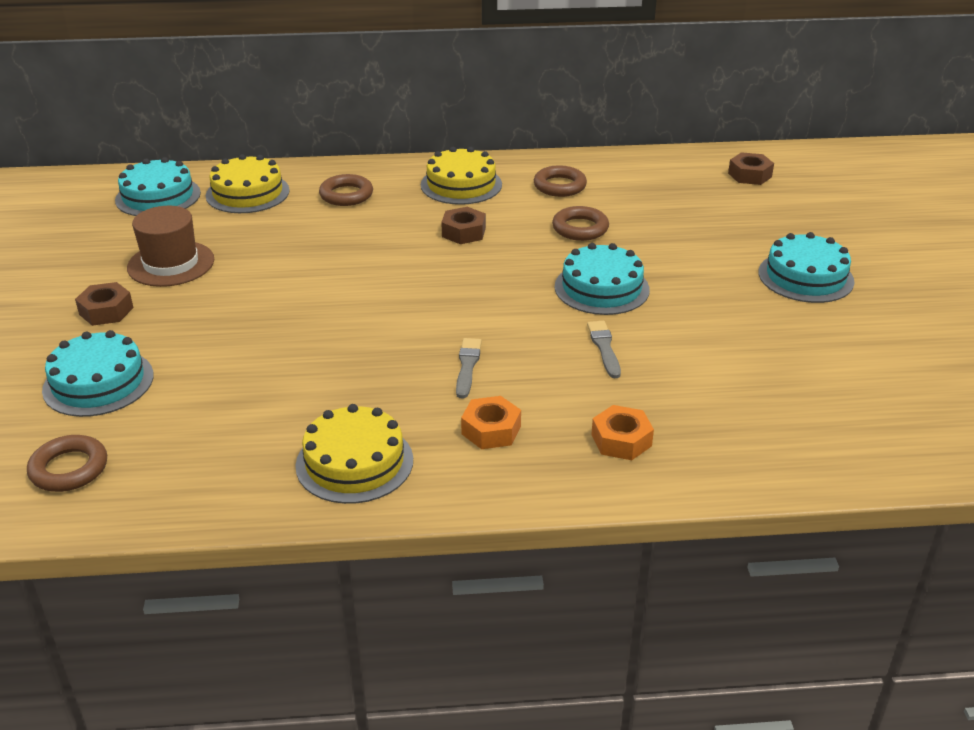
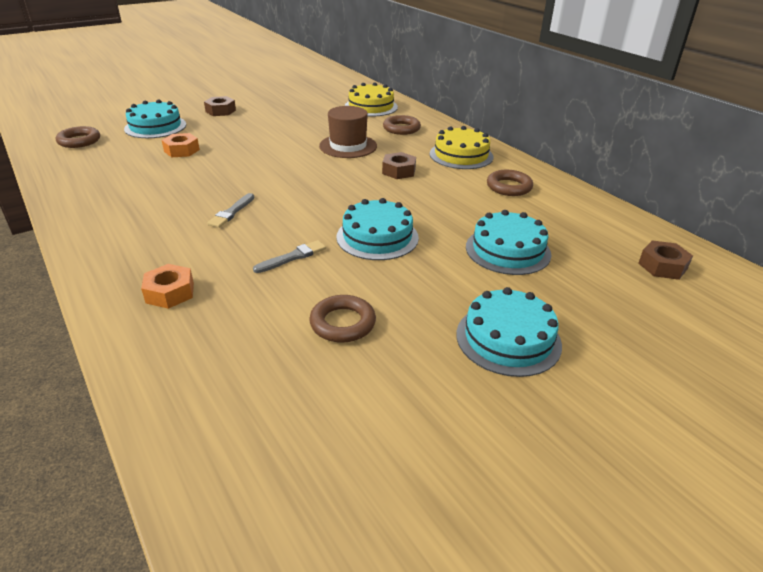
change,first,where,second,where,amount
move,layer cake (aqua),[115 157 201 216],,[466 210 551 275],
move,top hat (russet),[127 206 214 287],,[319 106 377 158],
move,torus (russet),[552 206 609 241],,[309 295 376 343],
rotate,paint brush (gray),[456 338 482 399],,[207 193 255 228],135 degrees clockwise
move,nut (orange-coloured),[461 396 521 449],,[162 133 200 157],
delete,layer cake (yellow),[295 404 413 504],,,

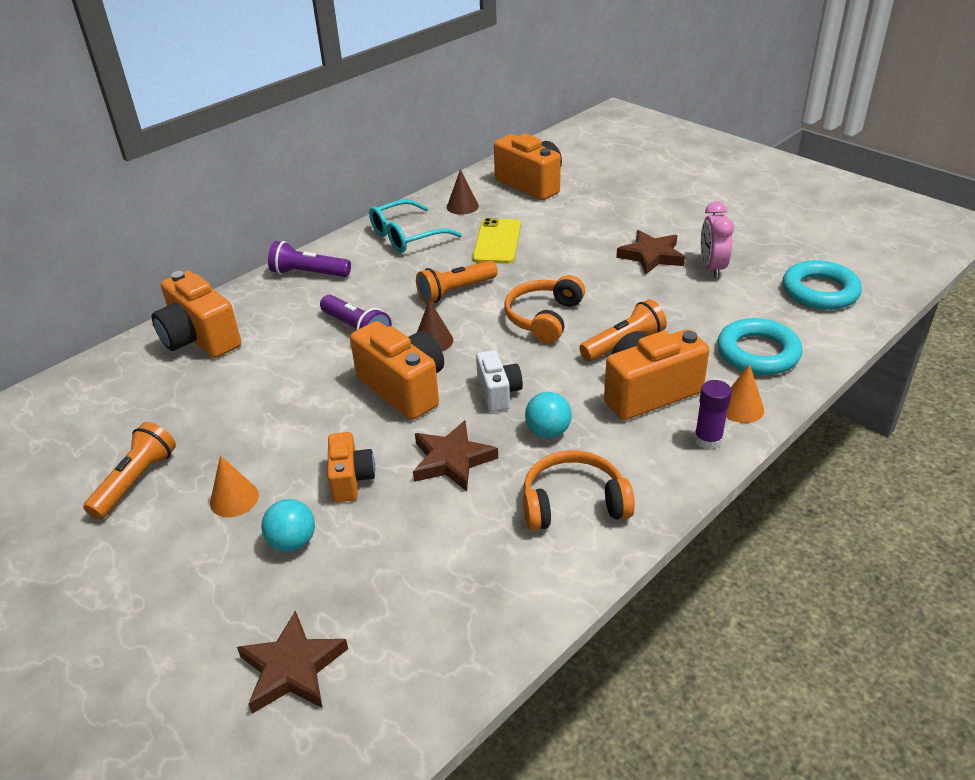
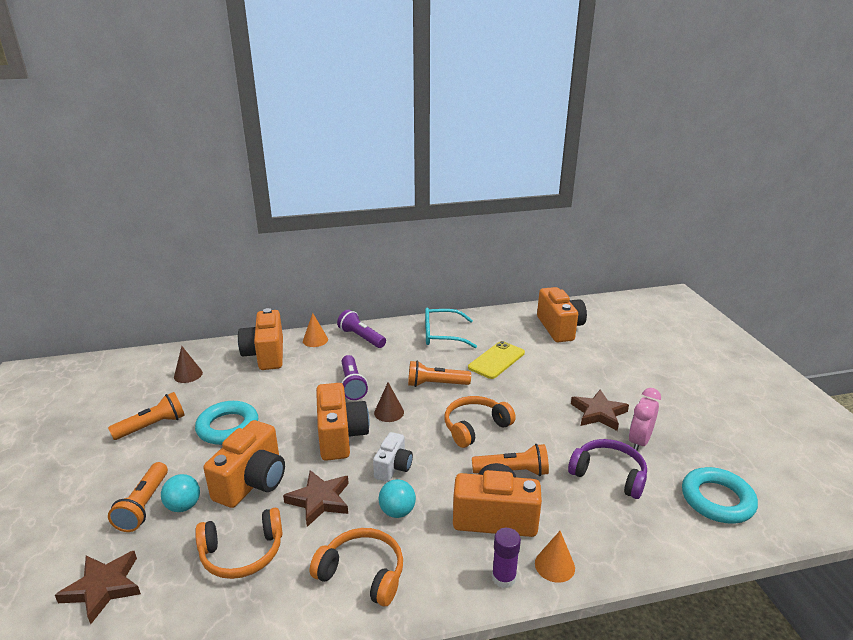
change,first,where,second,where,amount
move,solid cone (russet),[447 169 479 215],,[174 346 203 383],
move,torus (aqua),[717 318 802 375],,[195 401 258 445],
resize,camera (orange-coloured),[328 432 375 502],,[203 420 285 508],x1.70
move,solid cone (orange-coloured),[210 455 259 517],,[303 313 328 347],
insert,,,headset (royal purple),[568 439 647 499],
insert,,,pocket torch (orange-coloured),[108 462 168 532],
insert,,,headset (orange-coloured),[195 508 283 579],

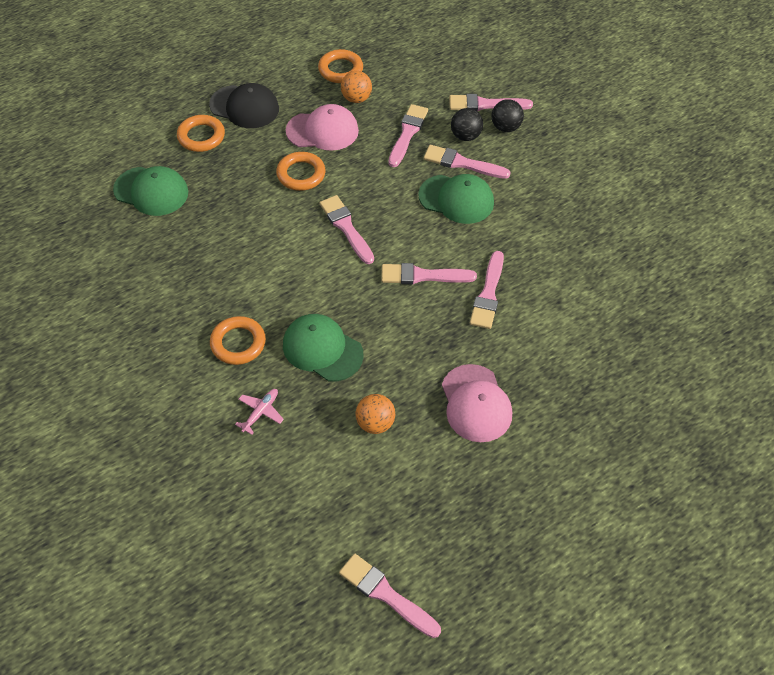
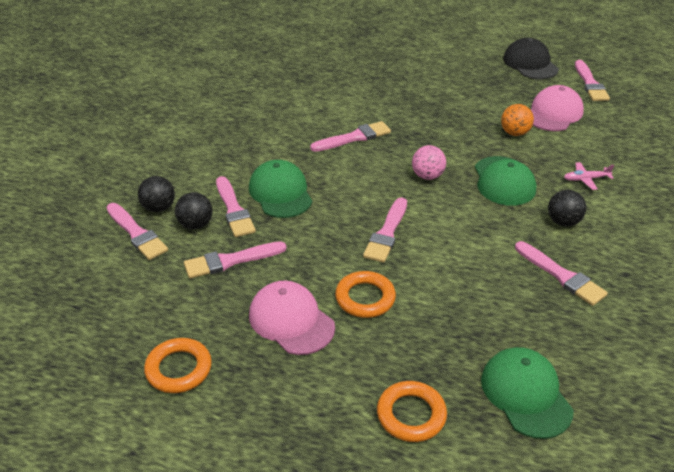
change,first,where,second,where,amount
delete,play ball (orange-coloured),[341 71 372 103],,,
move,cap (black),[209 83 279 128],,[503 38 559 79],
move,paint brush (rose-pink),[381 263 477 284],,[515 241 608 306],
replace,torus (orange-coloured),[210 316 266 365],play ball (black),[548 190 586 226],
move,cap (rose-pink),[442 364 512 442],,[531 85 584 131],
insert,,,play ball (rose-pink),[412 145 446 180],

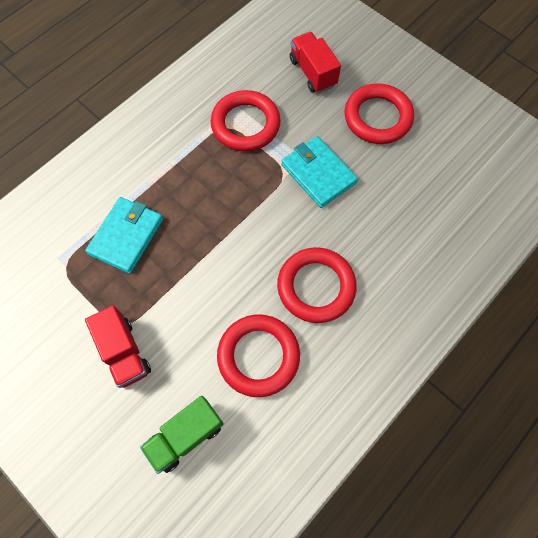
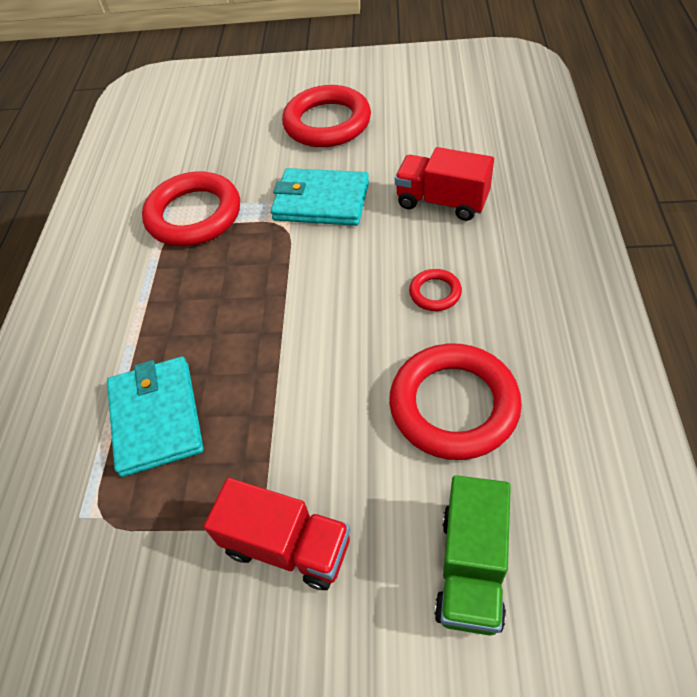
change,first,where,second,where,amount
move,lorry (scarlet),[290 32 341 93],,[395 147 494 221],
resize,torus (scarlet),[277 247 357 323],,[409 269 462 311],x0.46

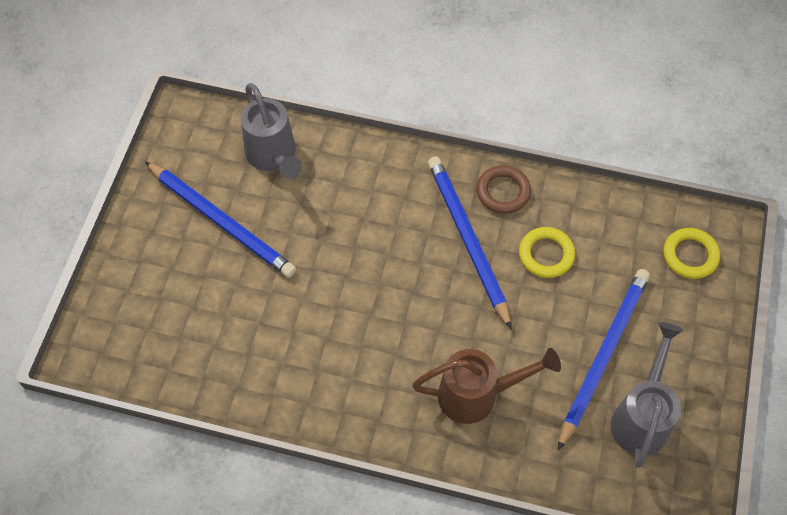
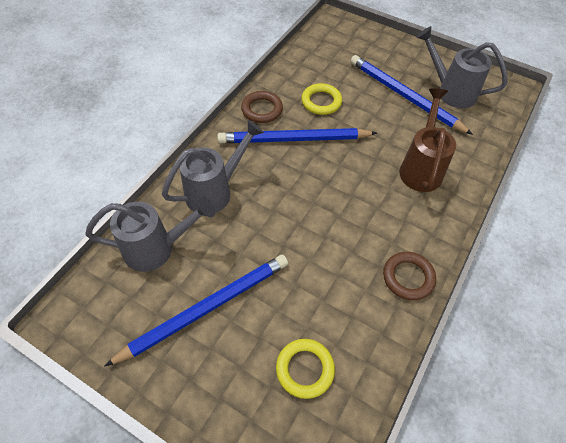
change,first,where,second,where,amount
move,torus (yellow),[663 228 720 279],,[276 339 335 399],
insert,,,watering pot (gray),[162 120 264 213],
insert,,,torus (russet),[383 252 436 300],

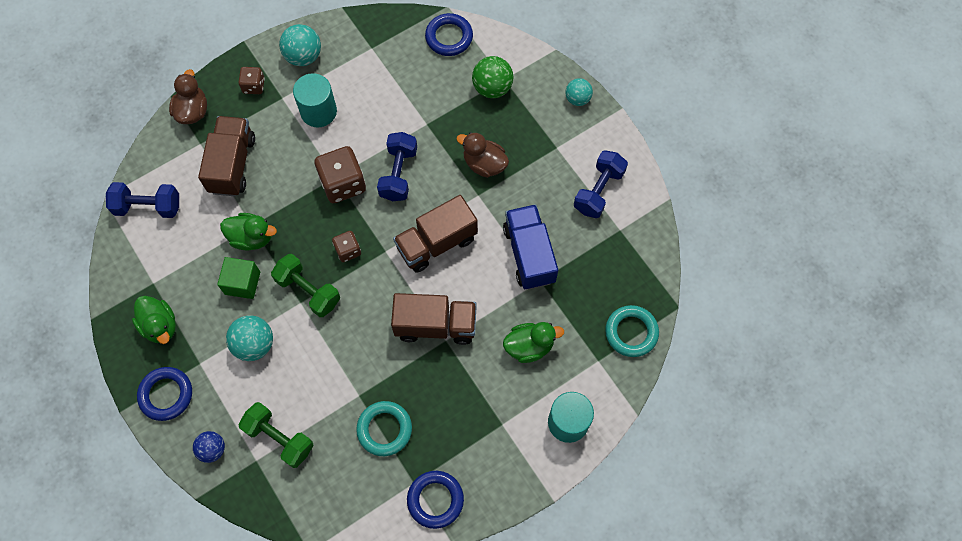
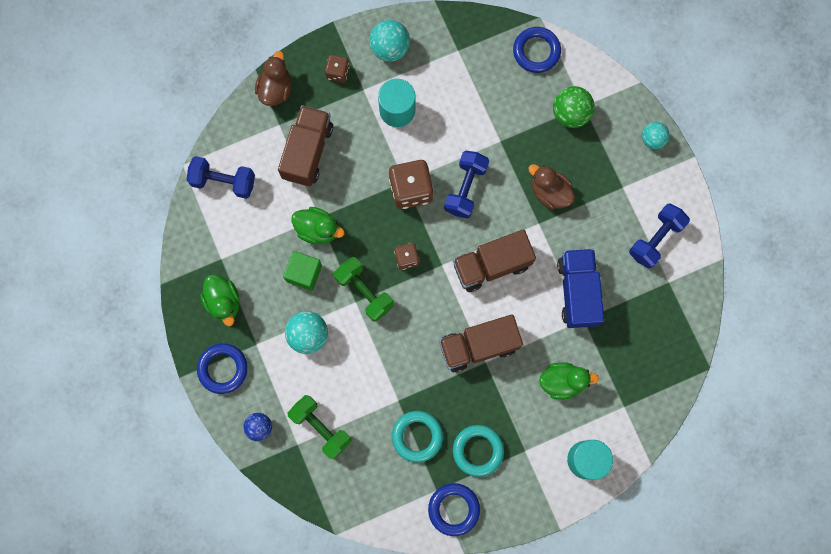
change,first,where,second,where,amount
rotate,lorry (russet),[391 293 477 345],,[439 314 523 373],150 degrees clockwise
move,torus (aqua),[605 305 659 357],,[453 425 504 477],

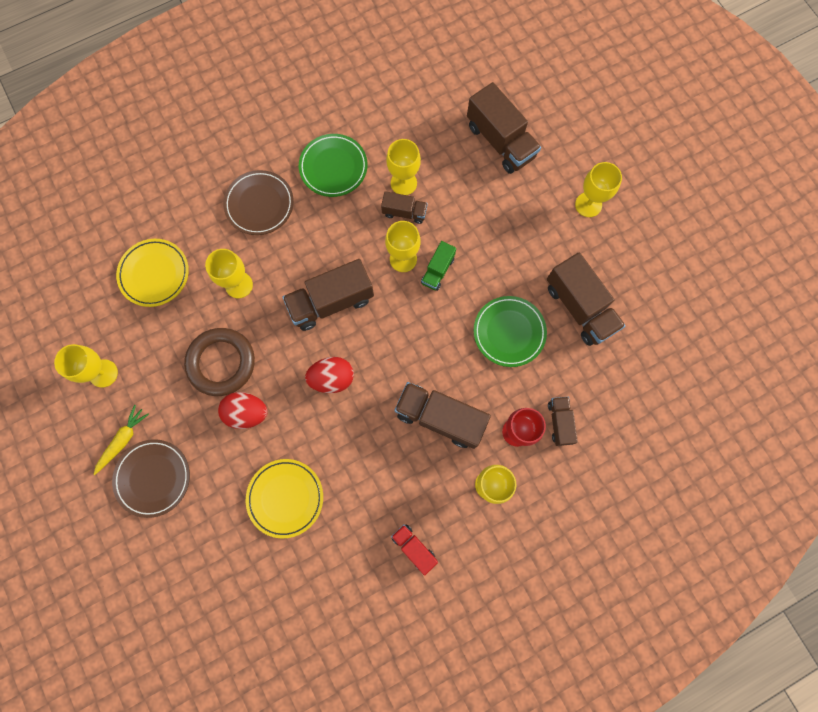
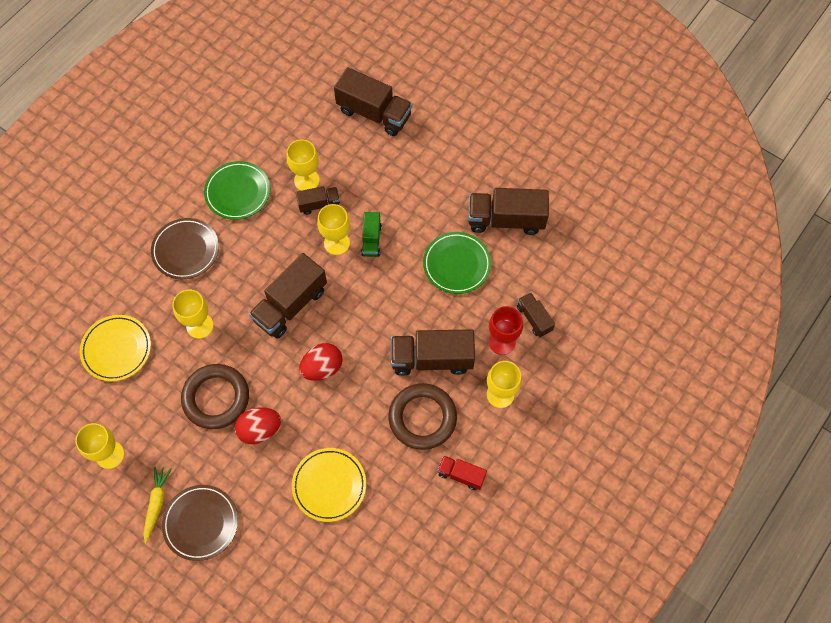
change,first,where,second,where,amount
delete,goblet (yellow),[575 162 622 217],,,
rotate,lorry (russet),[547 252 626 346],,[468 188 549 235],150 degrees clockwise
insert,,,torus (russet),[388 383 457 450],

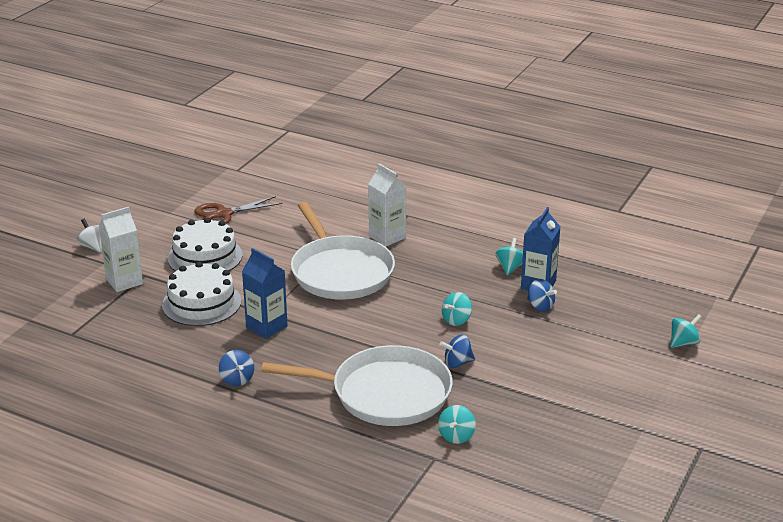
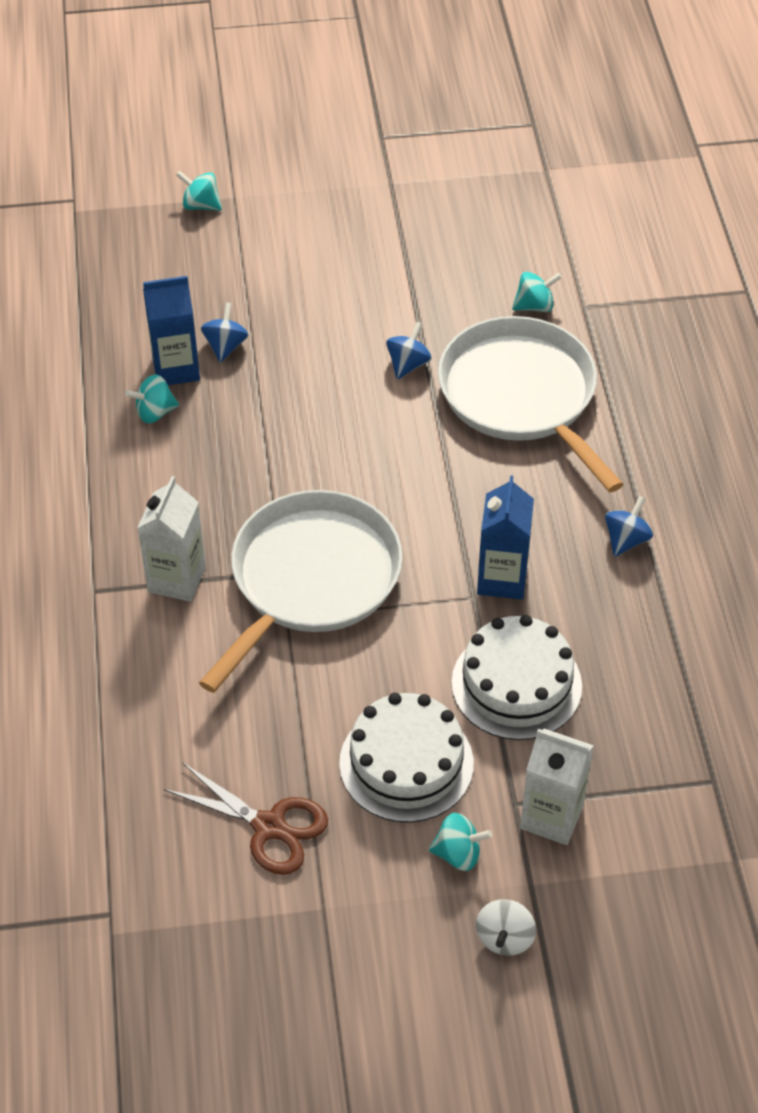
change,first,where,second,where,amount
move,whirligig (aqua),[442 292 472 326],,[429 813 492 871],
rotate,whirligig (blue),[439 335 475 368],,[386 322 432 380],105 degrees counterclockwise

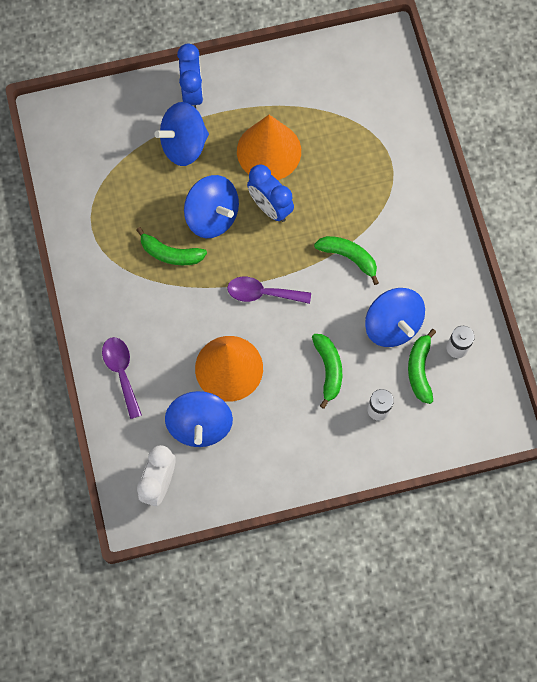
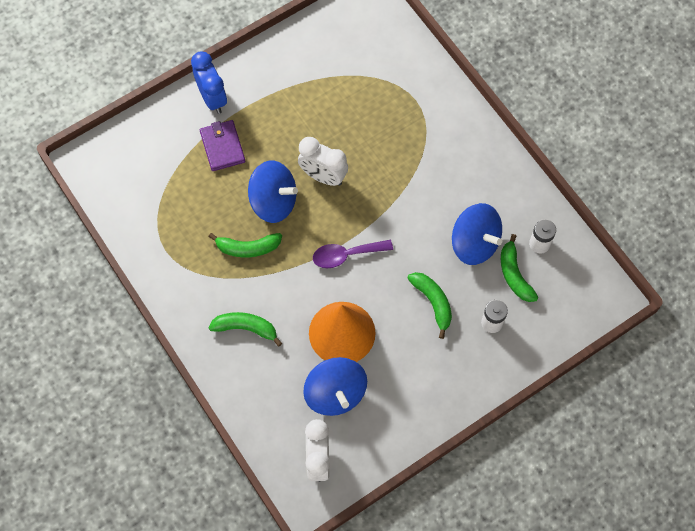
change,first,where,second,where,amount
replace,whirligig (blue),[155 102 209 166],wallet (royal purple),[200 120 245 171],
delete,solid cone (orange-coloured),[237 115 301 180],,,
recolor,alarm clock (blue),[247 164 294 222],alarm clock (pure white),[298 137 348 186],
move,banana fruit (leaf-green),[314 236 379 285],,[208 312 282 347],
delete,spoon (royal purple),[102 337 142 419],,,

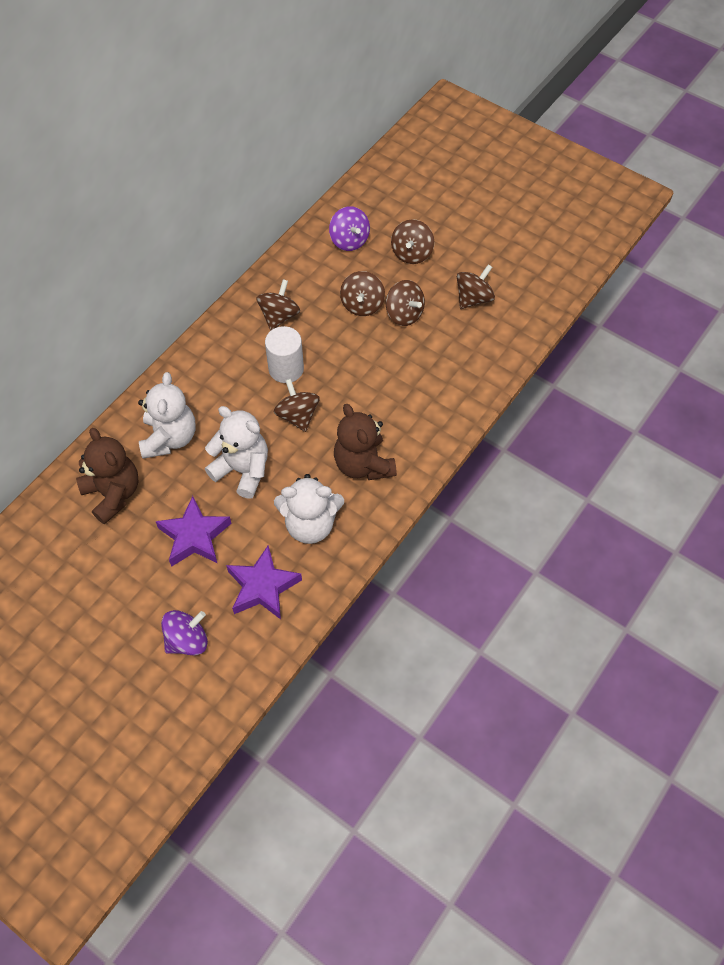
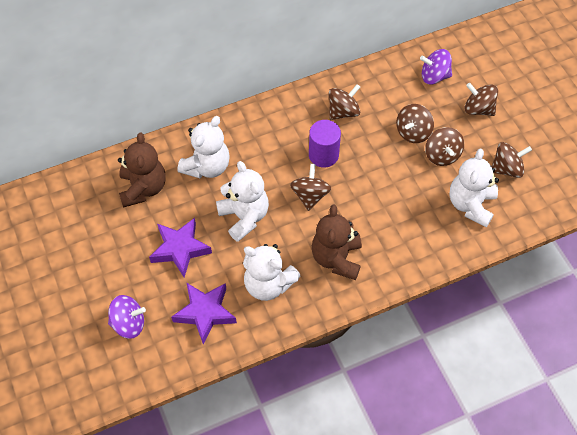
change,first,where,second,where,amount
rotate,whirligig (royal purple),[329 206 370 251],,[420 49 452 85],90 degrees clockwise
rotate,whirligig (russet),[391 219 434 264],,[465 83 498 116],75 degrees clockwise
recolor,cylinder (pure white),[265 326 304 383],cylinder (royal purple),[309 120 341 168],
insert,,,stuffed bear (pure white),[449 149 499 227],

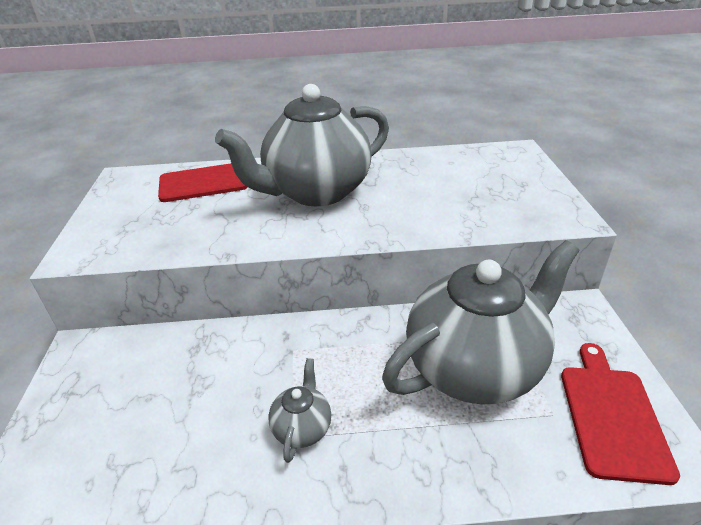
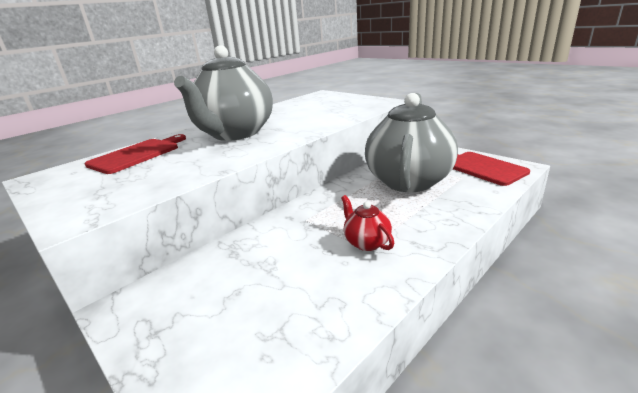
change,first,where,second,where,amount
recolor,teapot (gray),[268 358 331 463],teapot (scarlet),[341 195 394 251],

